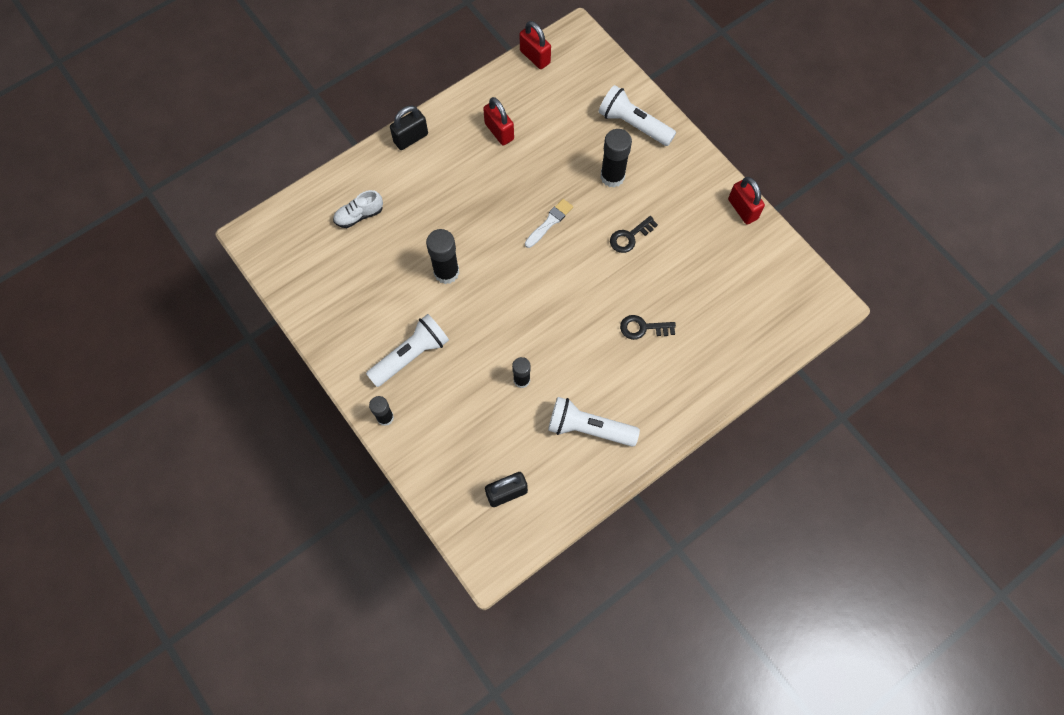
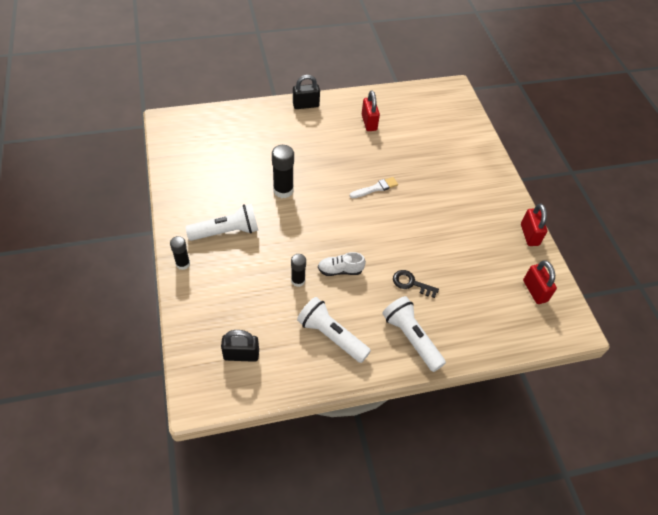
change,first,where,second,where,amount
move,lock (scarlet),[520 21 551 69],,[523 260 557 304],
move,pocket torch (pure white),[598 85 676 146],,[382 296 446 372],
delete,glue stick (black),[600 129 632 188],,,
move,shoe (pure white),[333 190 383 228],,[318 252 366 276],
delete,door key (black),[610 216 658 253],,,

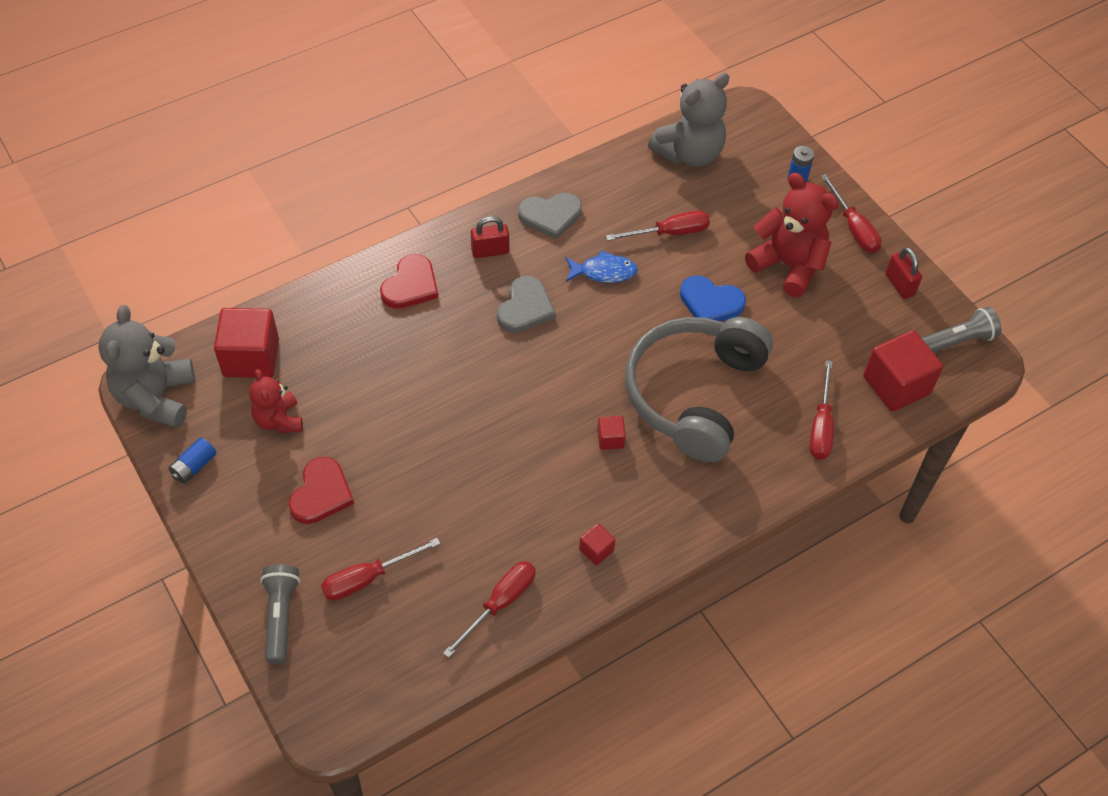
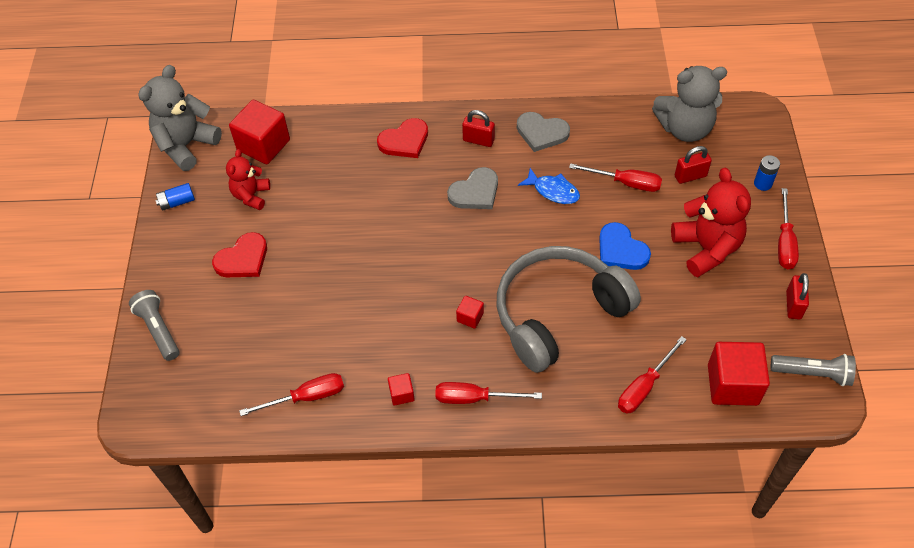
change,first,where,second,where,amount
move,flat screwdriver (scarlet),[321 538 441 601],,[435 382 542 404],
rotate,pocket torch (gray),[260 564 300 664],,[129 290 179 361],60 degrees counterclockwise
insert,,,lock (scarlet),[675 146 712 184],

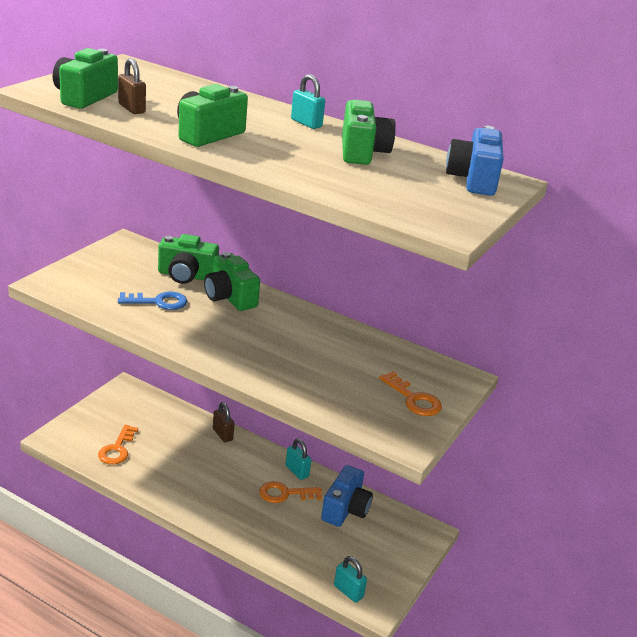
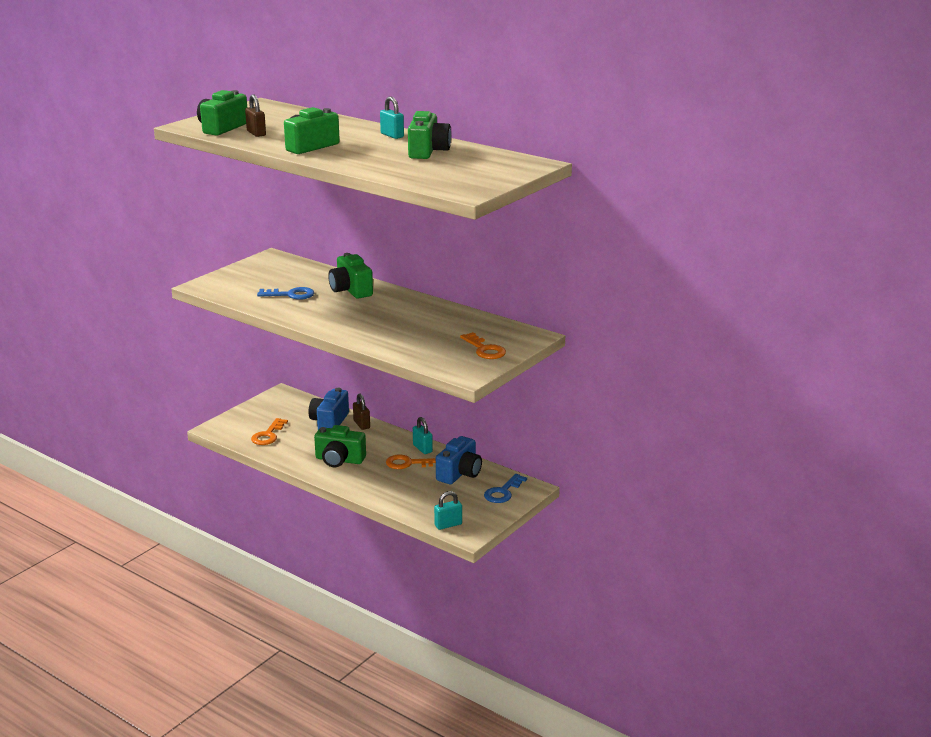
change,first,where,second,where,amount
move,camera (blue),[446 126 504 196],,[309 388 349 430],
move,camera (leaf-green),[158 234 219 284],,[314 425 366 467],
rotate,lock (aqua),[334 556 367 603],,[434 491 462 530],75 degrees counterclockwise
insert,,,door key (blue),[484 474 527 503],

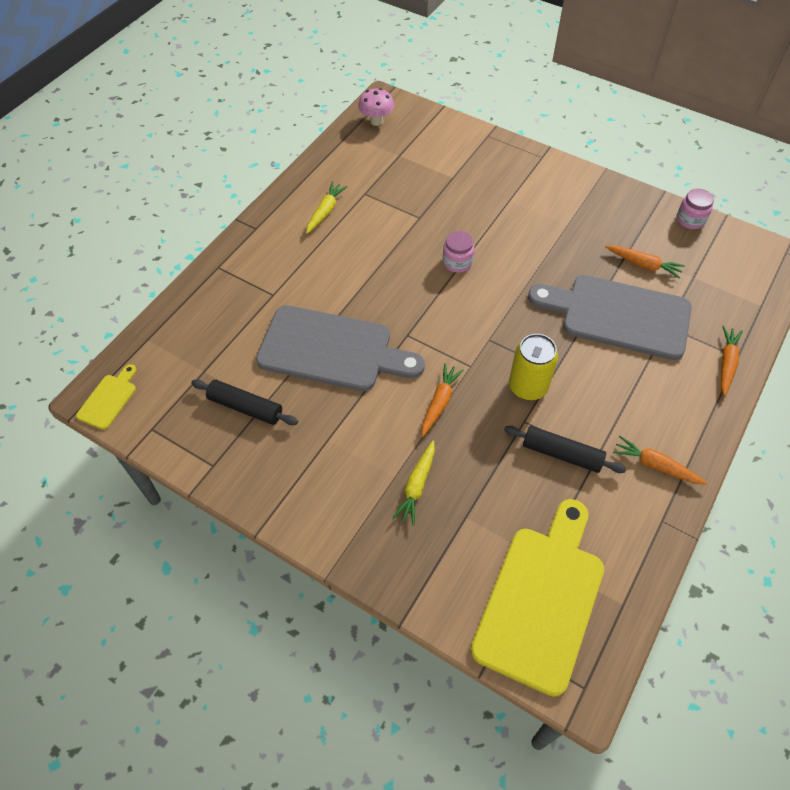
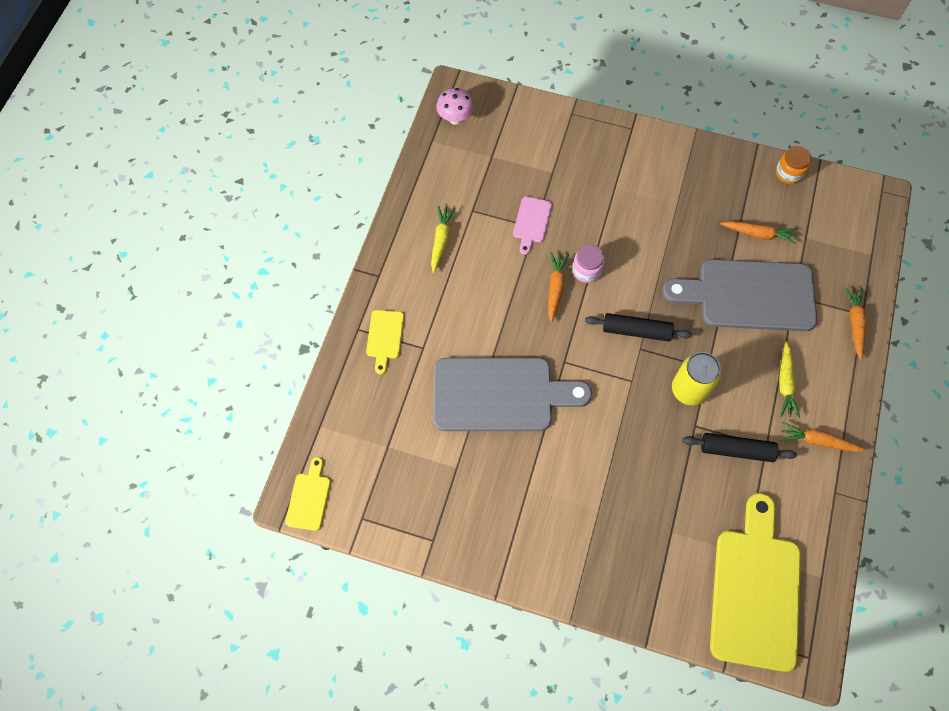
change,first,where,second,where,amount
recolor,jar (rose-pink),[677 189 714 229],jar (orange-coloured),[776 146 812 184],
move,root vegetable (orange-coloured),[421 363 464 437],,[548 252 569 323],
move,dough roller (black),[191 379 298 425],,[585 313 692 342],
move,root vegetable (yellow),[392 441 435 525],,[779 341 800 418],
insert,,,cutting board (rose-pink),[513 196 552 255],
insert,,,cutting board (yellow),[366 310 404 374],

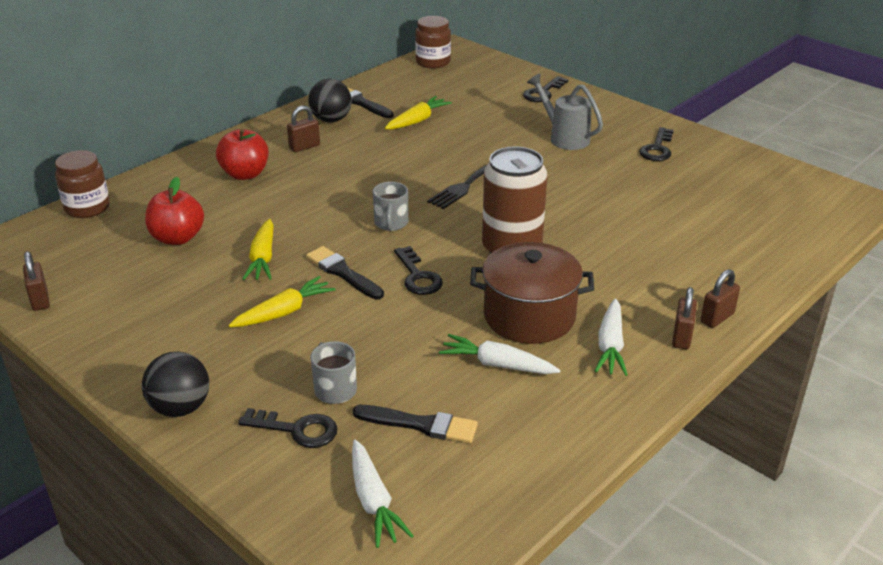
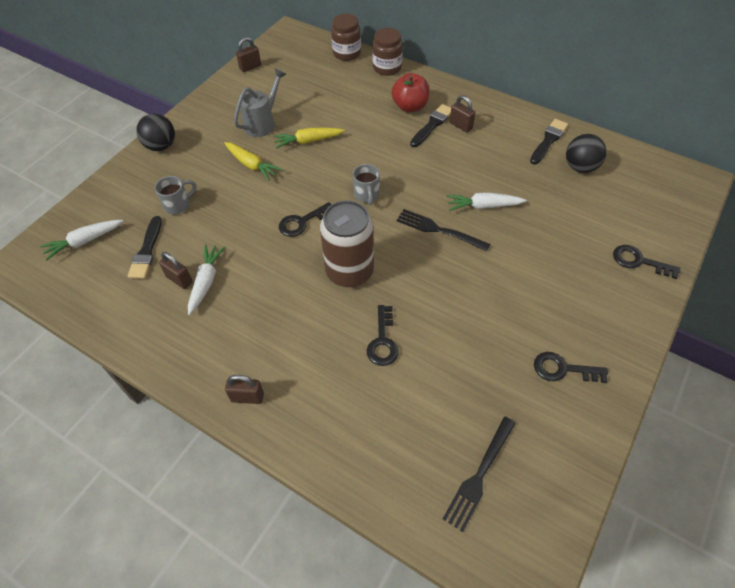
change,first,where,second,where,amount
move,jar (russet),[415 16 451 68],,[372 28 403 76],
move,watering pot (gray),[527 74 603 150],,[234 69 286 137],
move,play ball (black),[308 79 352 123],,[566 134 607 173],
delete,root vegetable (yellow),[385 96 452 130],,,
delete,apple fruit (scarlet),[145 177 204 245],,,
rotate,mug (gray),[373 182 408 231],,[353 164 380 205],90 degrees counterclockwise
delete,pot (russet),[470 242 594 344],,,
move,paint brush (black),[306 246 384 299],,[410 104 451 147],
move,lock (russet),[701 269 740 328],,[159 252 193 289],
move,root vegetable (pure white),[594 298 628 376],,[447 192 527 211],
move,door key (black),[238 408 338 448],,[367 305 399 366],
insert,,,fork (black),[443 417 516 532],

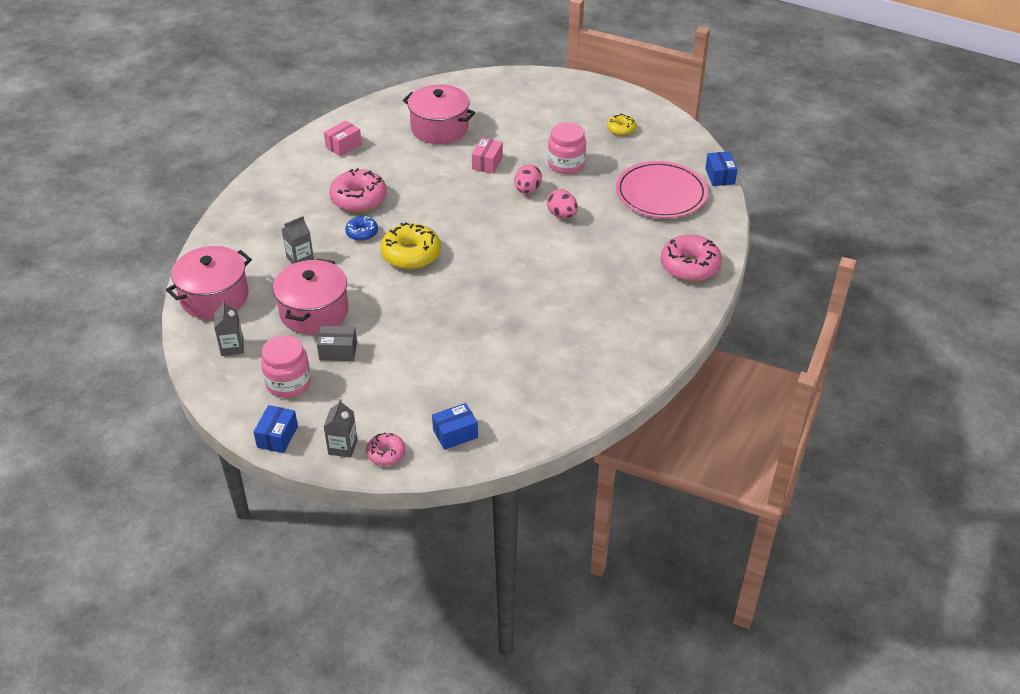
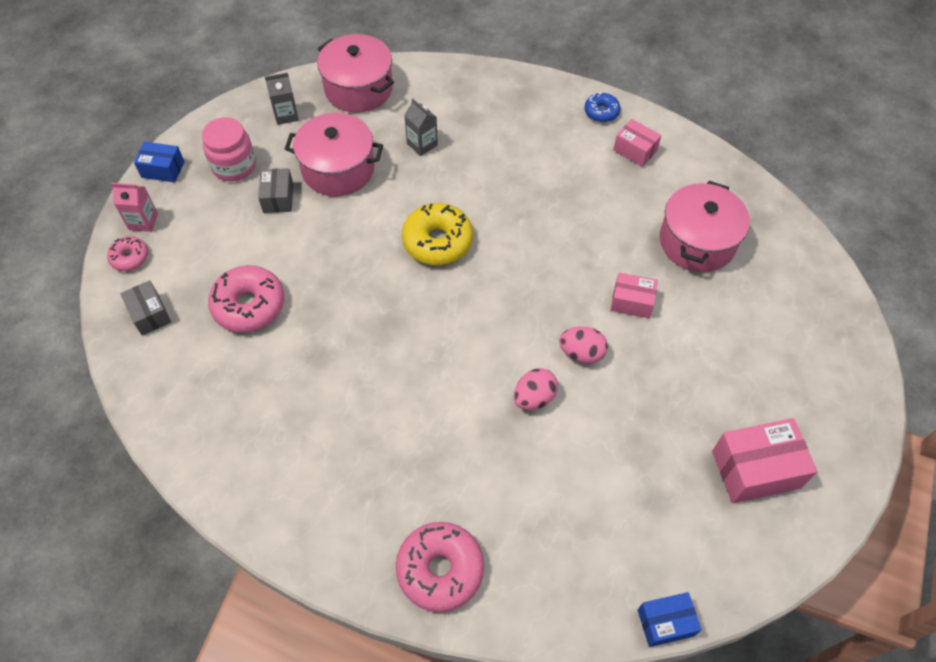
change,first,where,second,where,amount
replace,doughnut (yellow),[607 114 636 136],parcel (rose-pink),[712 418 818 503],
delete,jar (rose-pink),[548 122 586 174],,,
delete,plate (rose-pink),[616 161 708 218],,,
move,doughnut (rose-pink),[329 168 387 212],,[208 265 284 333],
move,doughnut (blue),[345 216 378 241],,[585 92 620 122],
recolor,carton (gray),[323 399 357 458],carton (rose-pink),[111 183 158 232],
recolor,parcel (blue),[432 403 478 450],parcel (gray),[120 280 171 336],

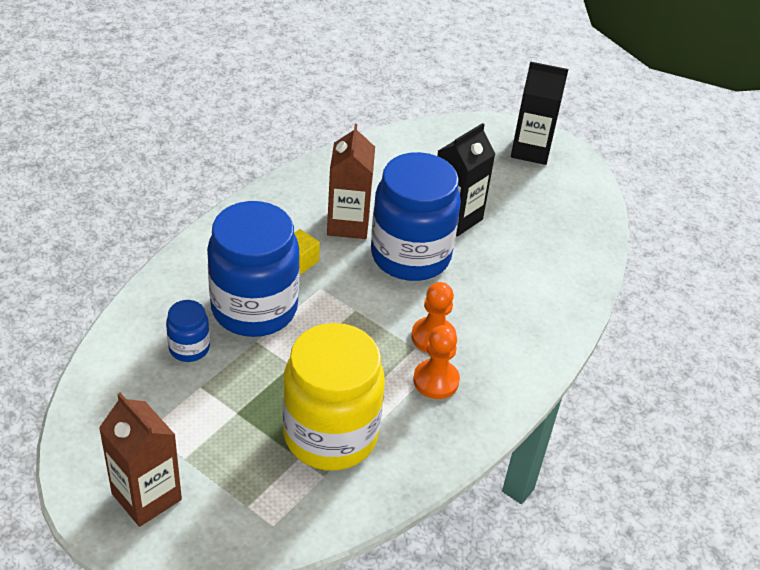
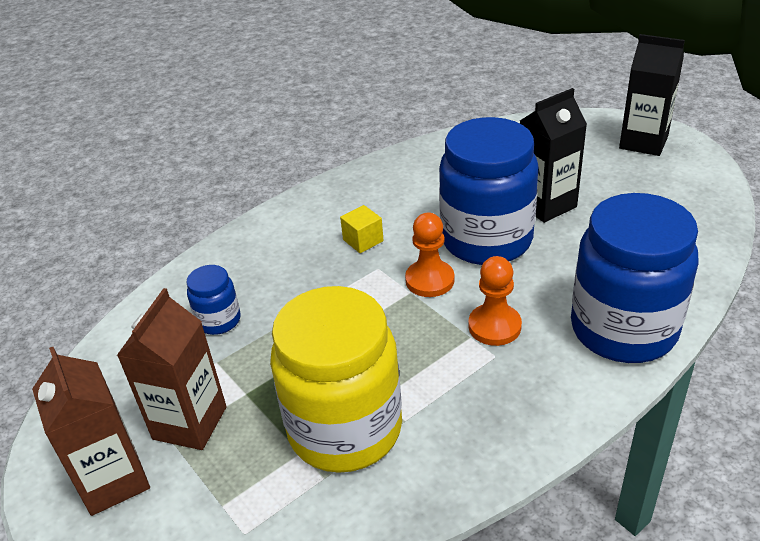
change,first,where,second,where,amount
move,carton (russet),[327 124 375 239],,[117 288 227 450],
move,jar (blue),[207 201 300 337],,[571 193 699 363],
move,pawn (orange-coloured),[413 325 460 399],,[405 213 455 297],

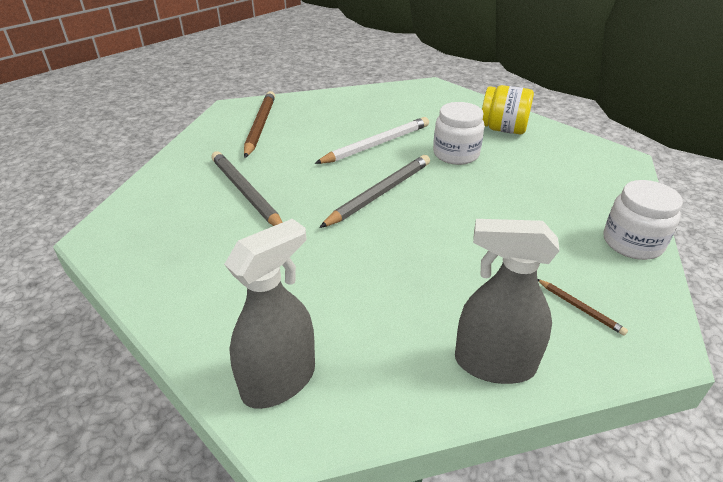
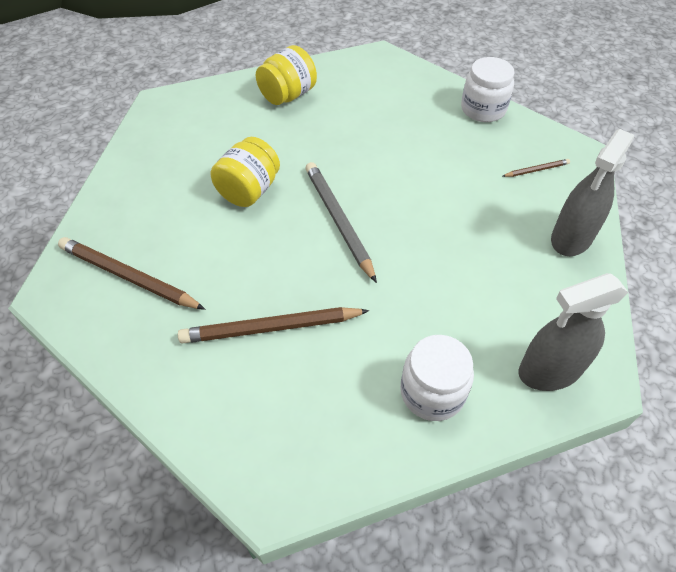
change,first,where,second,where,amount
move,jar (pure white),[433 102 484 165],,[400 335 474 421],
replace,wooden pencil (pure white),[314 117 429 164],jar (yellow),[211 137 280 207],
recolor,wooden pencil (gray),[211 151 283 226],wooden pencil (russet),[178 307 370 344],
rotate,spray cleaner (gray),[224 219 315 409],,[519 273 629 391],90 degrees counterclockwise

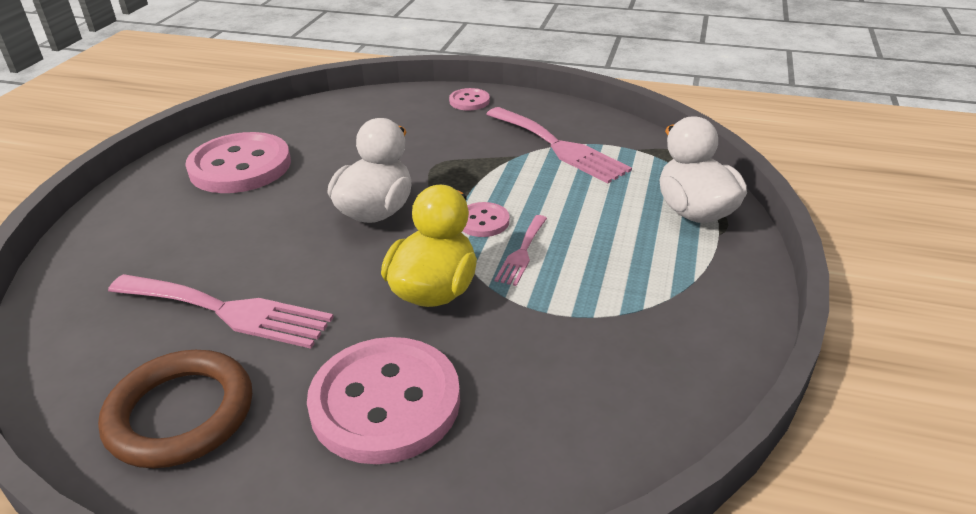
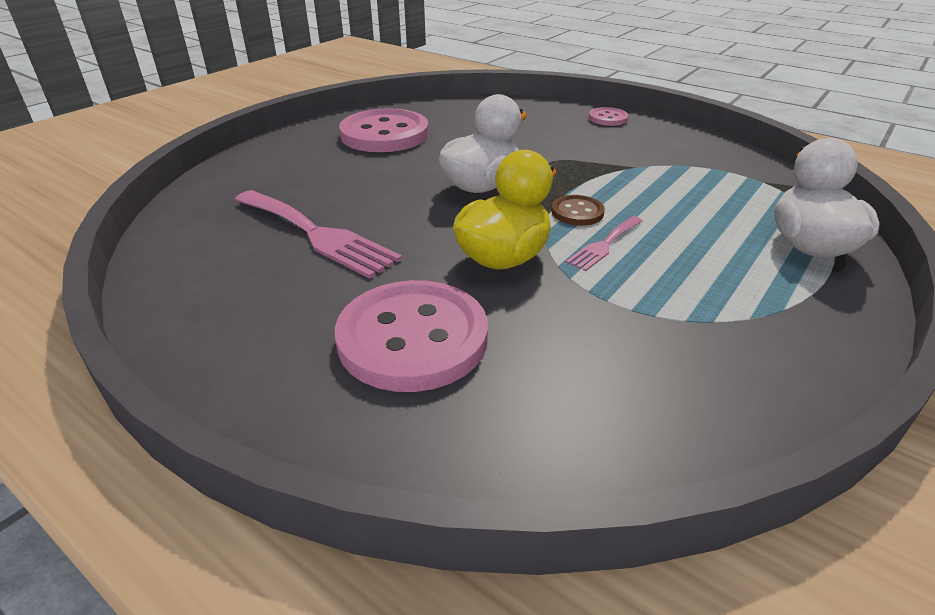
change,first,where,second,where,amount
delete,fork (rose-pink),[486 107 632 184],,,
recolor,sewing button (rose-pink),[463 202 509 237],sewing button (russet),[551 195 605 226],
delete,torus (russet),[98 350 252 468],,,

